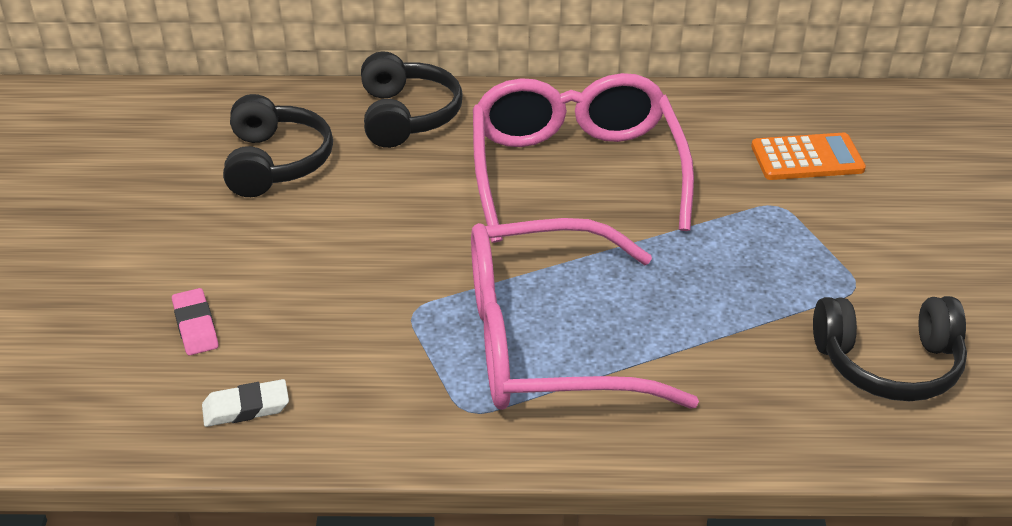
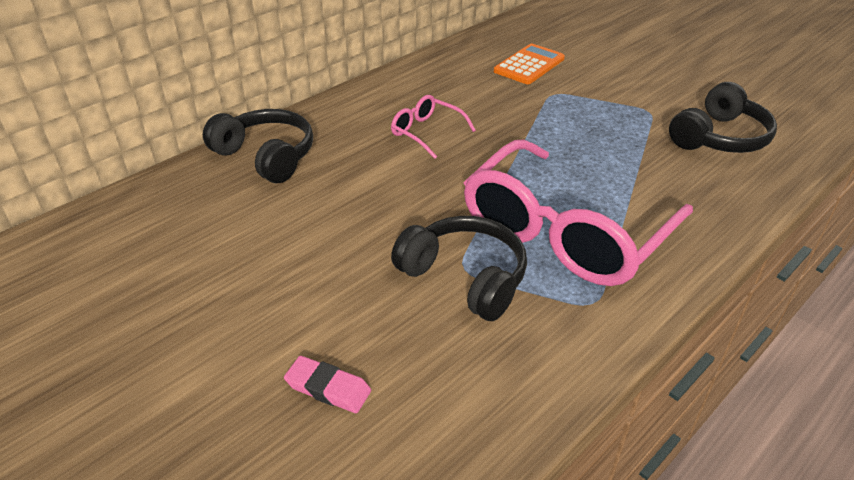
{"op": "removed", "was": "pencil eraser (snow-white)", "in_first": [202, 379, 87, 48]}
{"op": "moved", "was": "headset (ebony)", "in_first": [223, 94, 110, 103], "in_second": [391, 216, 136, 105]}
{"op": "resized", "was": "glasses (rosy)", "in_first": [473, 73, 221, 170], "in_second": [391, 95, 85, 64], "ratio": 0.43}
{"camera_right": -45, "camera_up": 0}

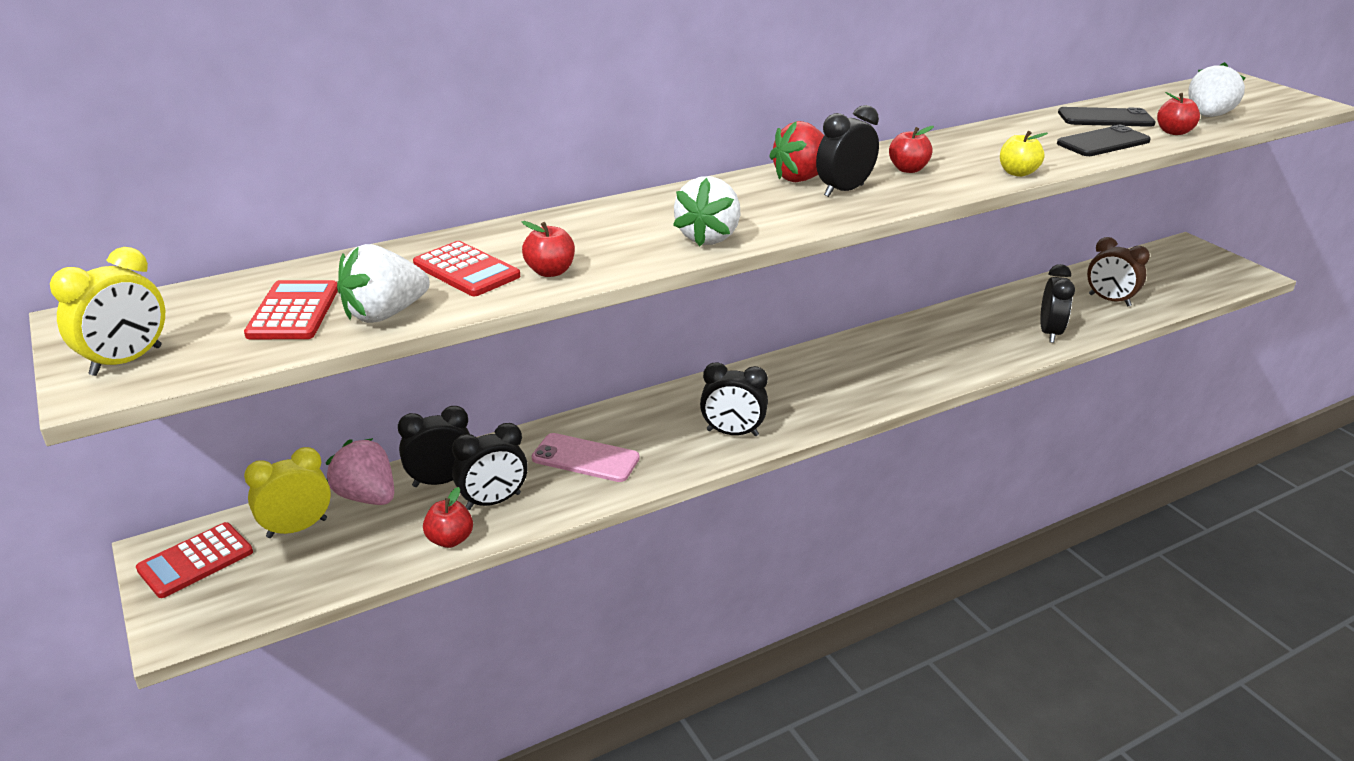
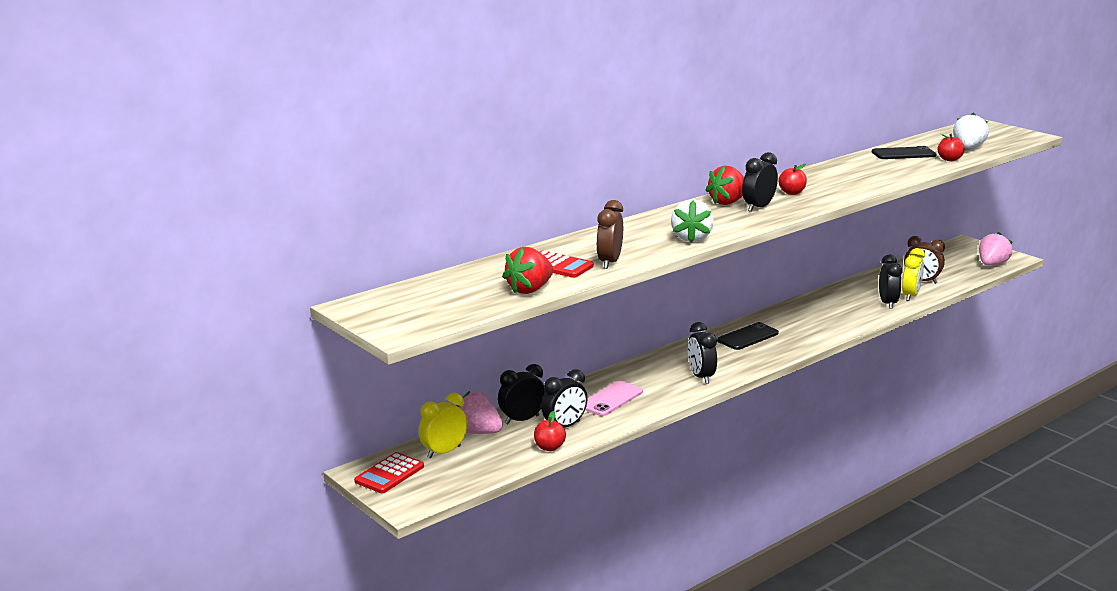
{"op": "removed", "was": "adding machine (crimson)", "in_first": [244, 280, 94, 59]}
{"op": "removed", "was": "apple fruit (golden)", "in_first": [1000, 131, 48, 46]}
{"op": "added", "now": "berry (rosy)", "in_second": [979, 232, 33, 34]}
{"op": "moved", "was": "bedside clock (golden)", "in_first": [50, 247, 115, 129], "in_second": [902, 248, 23, 53]}
{"op": "moved", "was": "smartphone (ebony)", "in_first": [1057, 125, 94, 31], "in_second": [717, 322, 62, 28]}
{"op": "replaced", "was": "apple fruit (crimson)", "now": "bedside clock (russet)", "in_first": [522, 221, 53, 56], "in_second": [596, 200, 27, 69]}
{"op": "recoloured", "was": "berry (snow-white)", "now": "berry (crimson)", "in_first": [337, 244, 93, 79], "in_second": [502, 247, 52, 47]}
{"op": "turned", "was": "smartphone (rosy)", "in_first": [532, 433, 108, 49], "in_second": [585, 381, 58, 35], "clockwise": -60}
{"op": "turned", "was": "bedside clock (ebony)", "in_first": [700, 362, 68, 74], "in_second": [688, 322, 29, 62], "clockwise": 75}
{"camera_right": -10, "camera_up": -10}

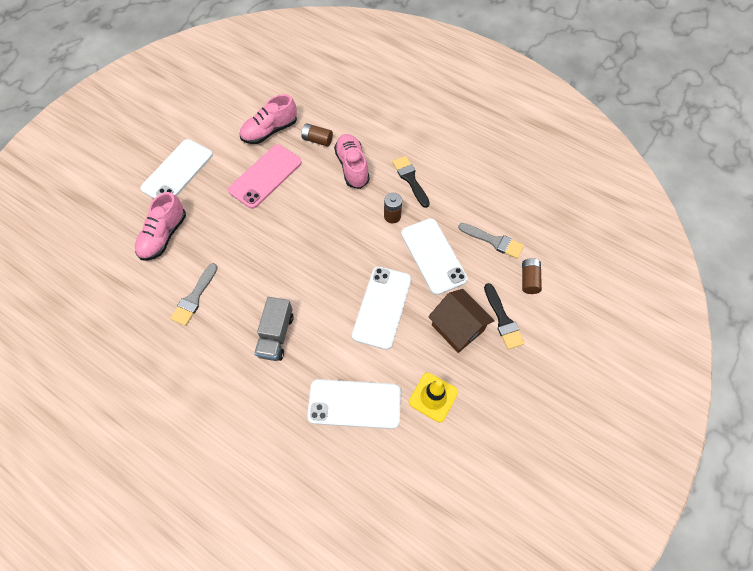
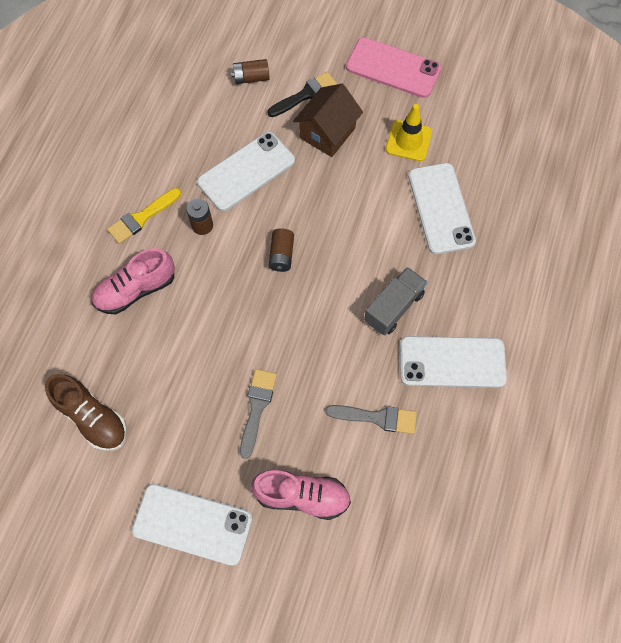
{"op": "moved", "was": "smartphone (rosy)", "in_first": [228, 144, 74, 65], "in_second": [346, 37, 95, 61]}
{"op": "moved", "was": "power cell (russet)", "in_first": [301, 123, 32, 24], "in_second": [269, 228, 25, 44]}
{"op": "moved", "was": "smartphone (snow-white)", "in_first": [352, 266, 59, 84], "in_second": [400, 336, 107, 52]}
{"op": "moved", "was": "brush (ash-grey)", "in_first": [458, 223, 66, 36], "in_second": [240, 369, 37, 90]}
{"op": "recoloured", "was": "sneaker (rosy)", "now": "sneaker (russet)", "in_first": [240, 94, 57, 50], "in_second": [45, 374, 82, 77]}
{"op": "recoloured", "was": "brush (ebony)", "now": "brush (golden)", "in_first": [392, 156, 38, 52], "in_second": [107, 188, 74, 56]}
{"op": "turned", "was": "lorry (ash-grey)", "in_first": [254, 297, 40, 64], "in_second": [364, 267, 63, 69], "clockwise": -45}
{"camera_right": -105, "camera_up": 5}

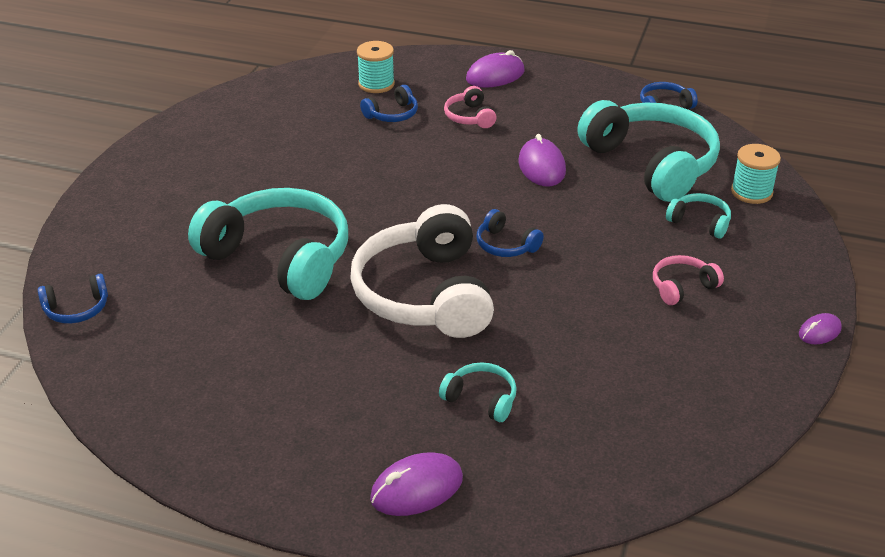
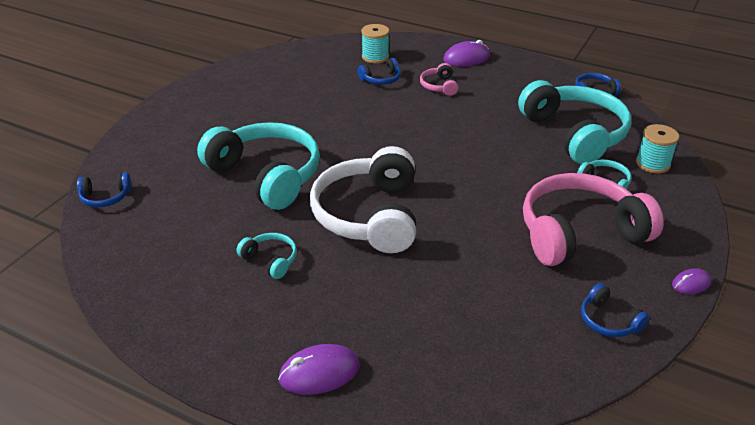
{"op": "removed", "was": "computer mouse (violet)", "in_first": [518, 134, 48, 52]}
{"op": "moved", "was": "headset (teal)", "in_first": [439, 362, 78, 60], "in_second": [237, 233, 60, 46]}
{"op": "moved", "was": "headset (cobalt)", "in_first": [476, 209, 68, 48], "in_second": [581, 283, 68, 54]}
{"op": "resized", "was": "headset (rosy)", "in_first": [653, 255, 71, 50], "in_second": [523, 173, 140, 93], "ratio": 2.32}
{"camera_right": 10, "camera_up": 0}

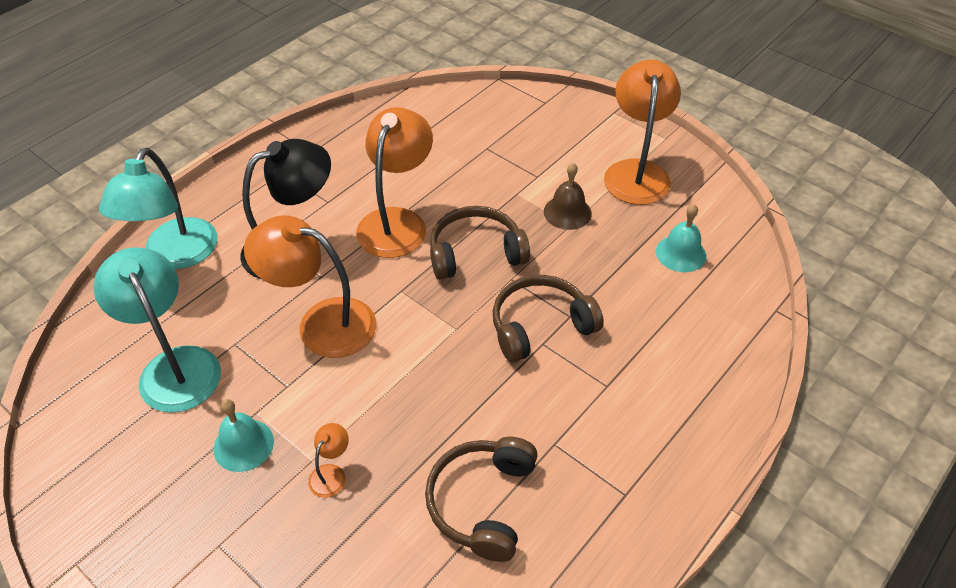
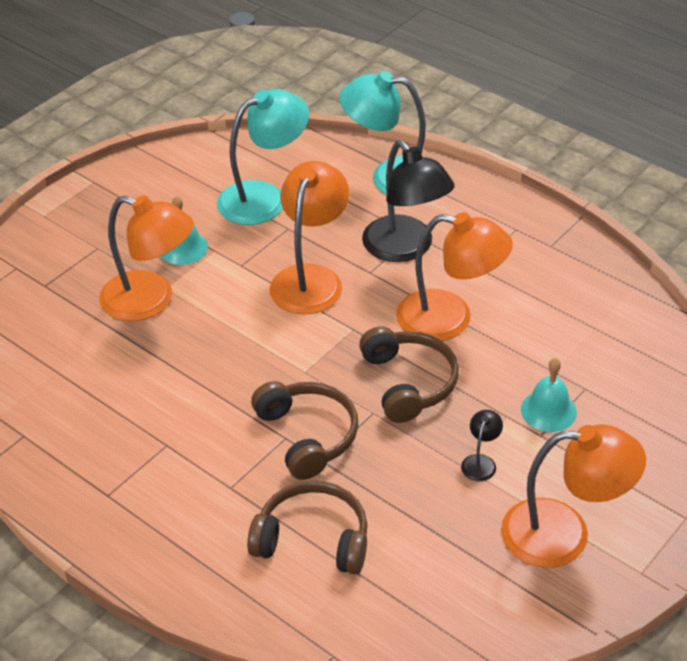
{"op": "moved", "was": "headset (russet)", "in_first": [425, 437, 113, 125], "in_second": [247, 480, 121, 95]}
{"op": "moved", "was": "hand bell (teal)", "in_first": [656, 204, 50, 68], "in_second": [521, 358, 56, 74]}
{"op": "replaced", "was": "hand bell (russet)", "now": "lamp (ebony)", "in_first": [544, 163, 48, 67], "in_second": [461, 410, 42, 71]}
{"op": "resized", "was": "lamp (orange)", "in_first": [308, 423, 41, 75], "in_second": [99, 195, 95, 126], "ratio": 2.36}
{"camera_right": 90, "camera_up": -5}

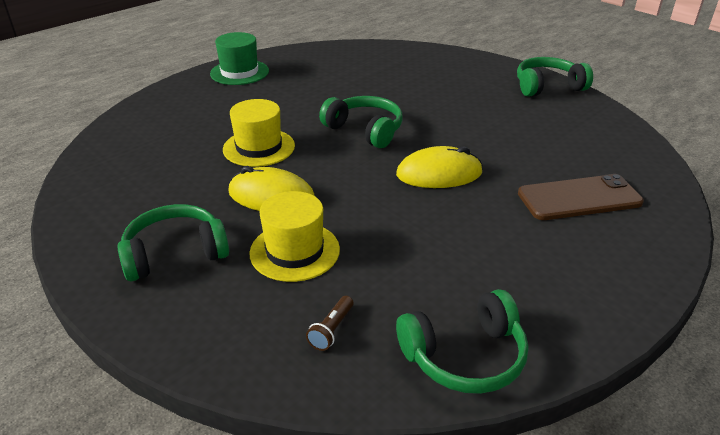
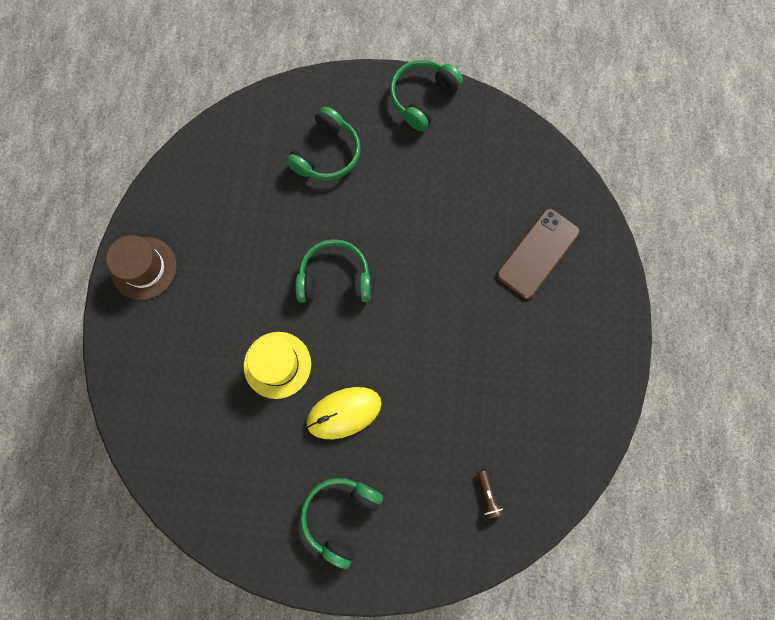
{"op": "removed", "was": "top hat (golden)", "in_first": [249, 191, 91, 91]}
{"op": "removed", "was": "computer mouse (golden)", "in_first": [396, 146, 87, 42]}
{"op": "moved", "was": "headset (emerald)", "in_first": [396, 289, 132, 105], "in_second": [286, 106, 75, 74]}
{"op": "recoloured", "was": "top hat (emerald)", "now": "top hat (russet)", "in_first": [210, 32, 59, 53], "in_second": [106, 235, 71, 65]}
{"camera_right": -40, "camera_up": 40}

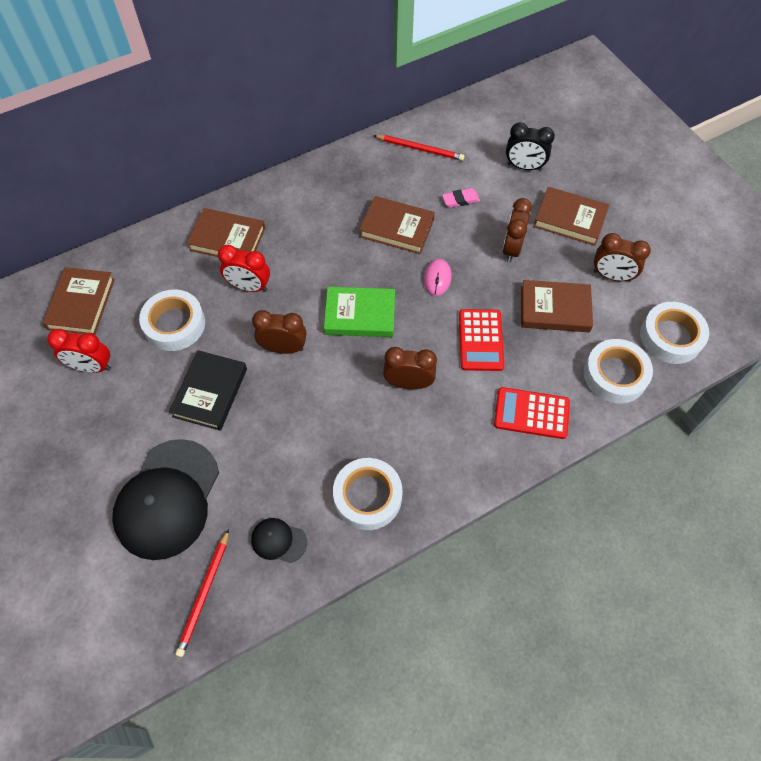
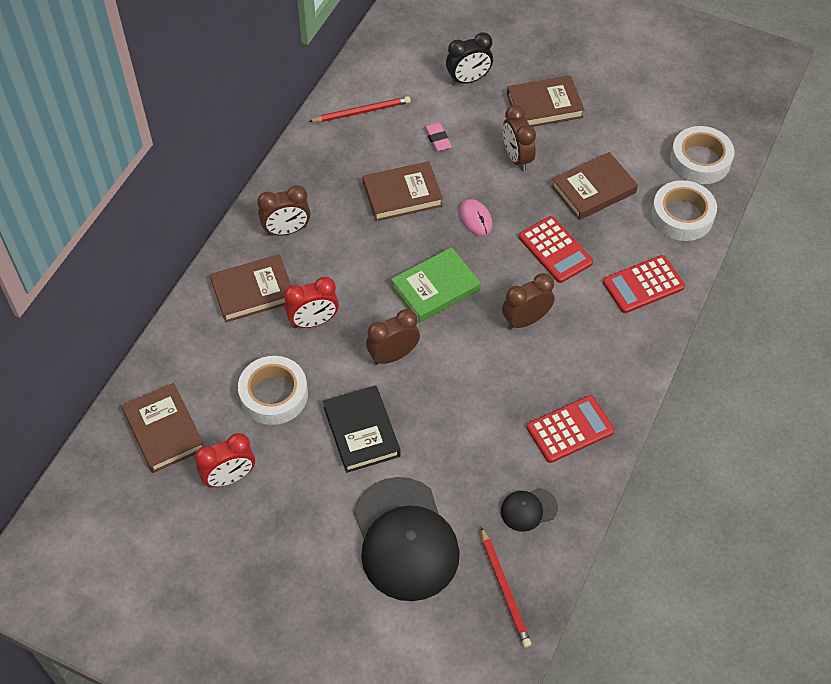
{"op": "moved", "was": "bedside clock (russet)", "in_first": [594, 233, 57, 49], "in_second": [257, 185, 54, 51]}
{"op": "replaced", "was": "roll of tape (snow-white)", "now": "adding machine (crimson)", "in_first": [333, 458, 69, 72], "in_second": [527, 395, 88, 68]}
{"op": "turned", "was": "pencil eraser (rosy)", "in_first": [442, 188, 38, 20], "in_second": [424, 122, 28, 29], "clockwise": -60}
{"camera_right": -35, "camera_up": -5}

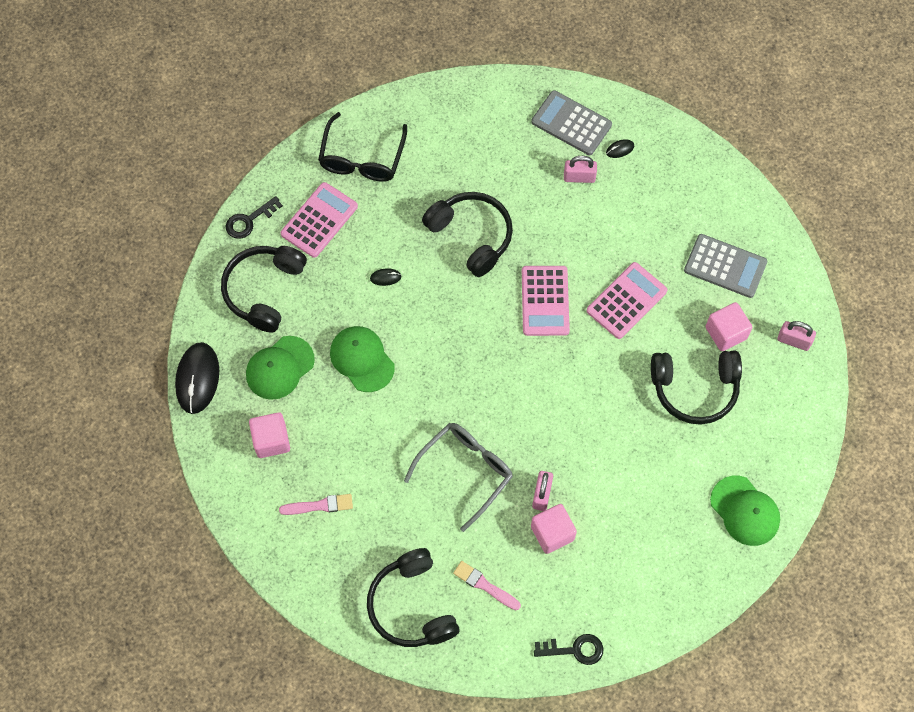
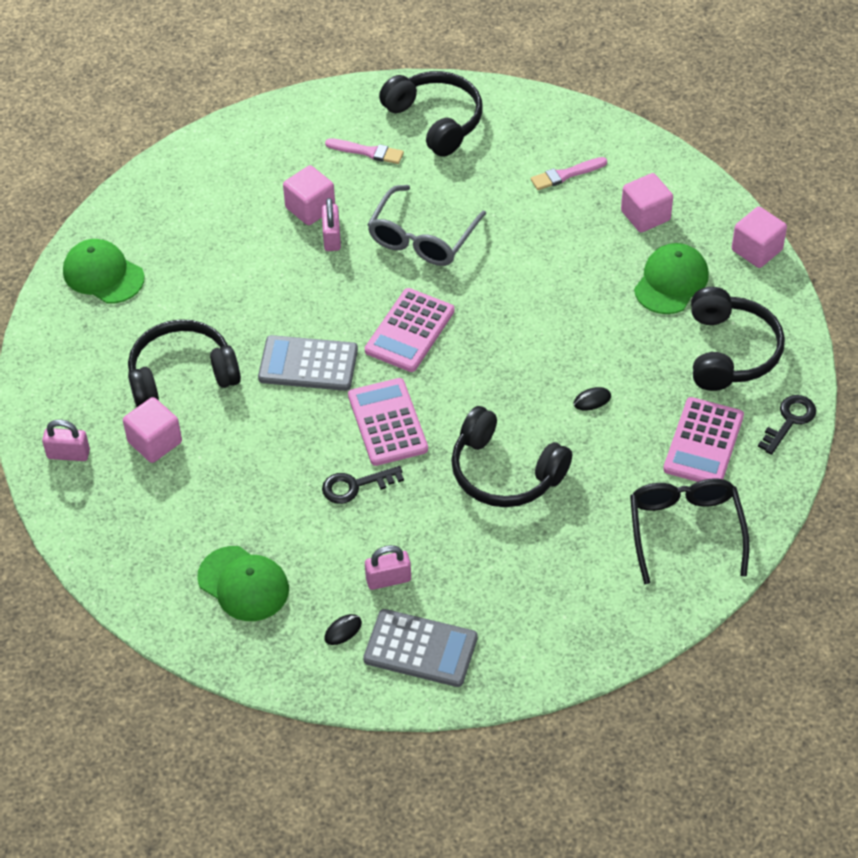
{"op": "moved", "was": "peaked cap (emerald)", "in_first": [330, 326, 65, 66], "in_second": [197, 546, 92, 75]}
{"op": "moved", "was": "door key (ebony)", "in_first": [534, 634, 70, 31], "in_second": [322, 466, 82, 38]}
{"op": "moved", "was": "adding machine (rosy)", "in_first": [587, 262, 80, 77], "in_second": [365, 288, 90, 84]}
{"op": "moved", "was": "adding machine (ash-grey)", "in_first": [684, 234, 83, 64], "in_second": [258, 335, 100, 56]}
{"op": "replaced", "was": "computer mouse (ebony)", "now": "cube (rosy)", "in_first": [175, 342, 44, 72], "in_second": [732, 207, 55, 61]}
{"camera_right": 165, "camera_up": -15}

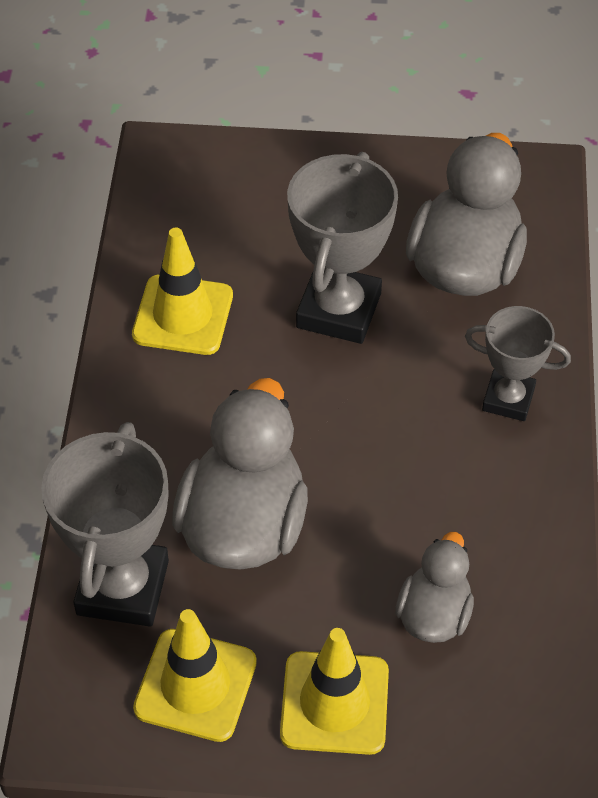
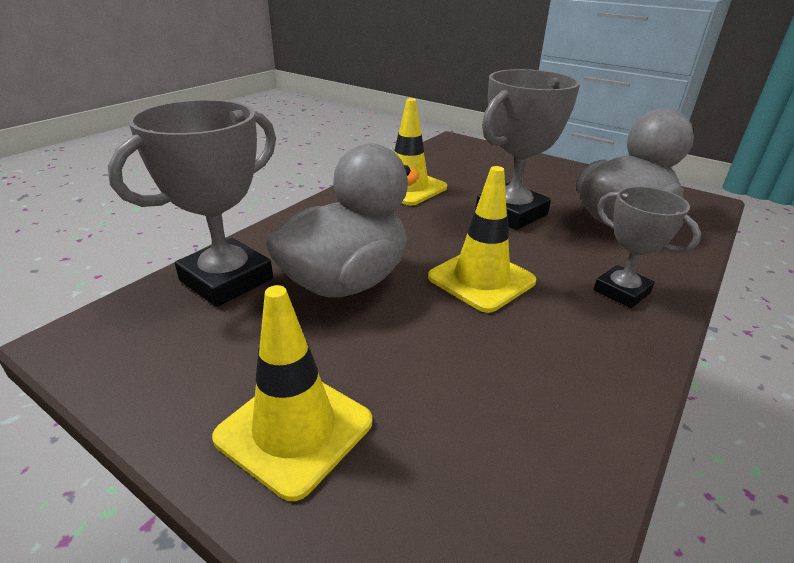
{"op": "removed", "was": "toy duck (ash-grey)", "in_first": [396, 532, 78, 111]}
{"op": "moved", "was": "road cone (golden)", "in_first": [133, 609, 124, 133], "in_second": [428, 166, 108, 147]}
{"camera_right": 30, "camera_up": -20}

